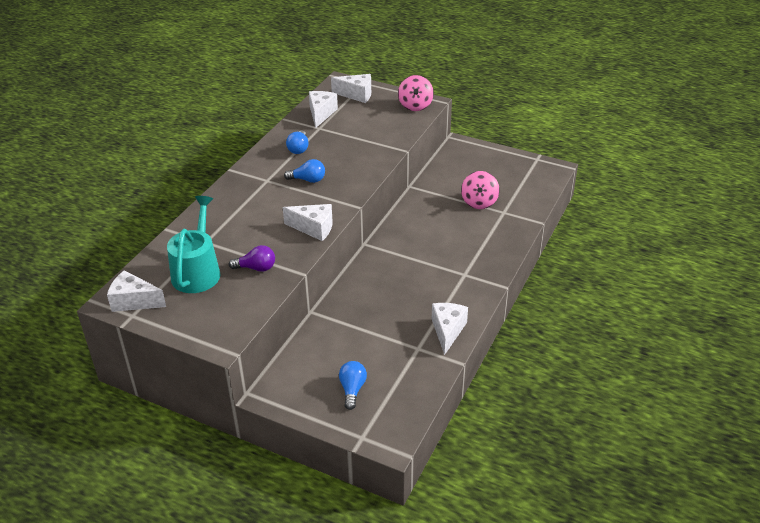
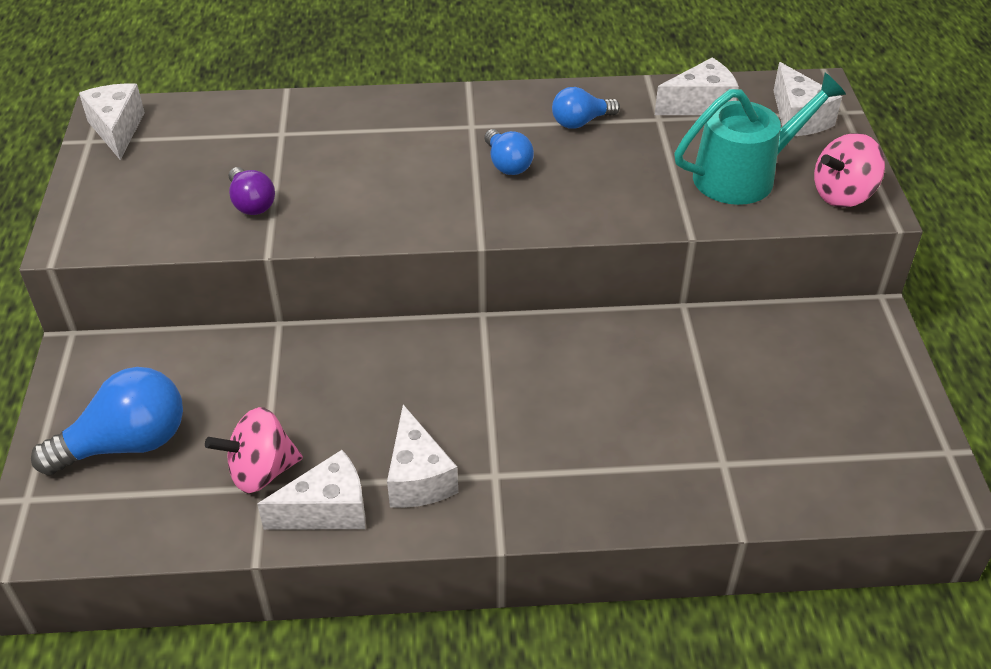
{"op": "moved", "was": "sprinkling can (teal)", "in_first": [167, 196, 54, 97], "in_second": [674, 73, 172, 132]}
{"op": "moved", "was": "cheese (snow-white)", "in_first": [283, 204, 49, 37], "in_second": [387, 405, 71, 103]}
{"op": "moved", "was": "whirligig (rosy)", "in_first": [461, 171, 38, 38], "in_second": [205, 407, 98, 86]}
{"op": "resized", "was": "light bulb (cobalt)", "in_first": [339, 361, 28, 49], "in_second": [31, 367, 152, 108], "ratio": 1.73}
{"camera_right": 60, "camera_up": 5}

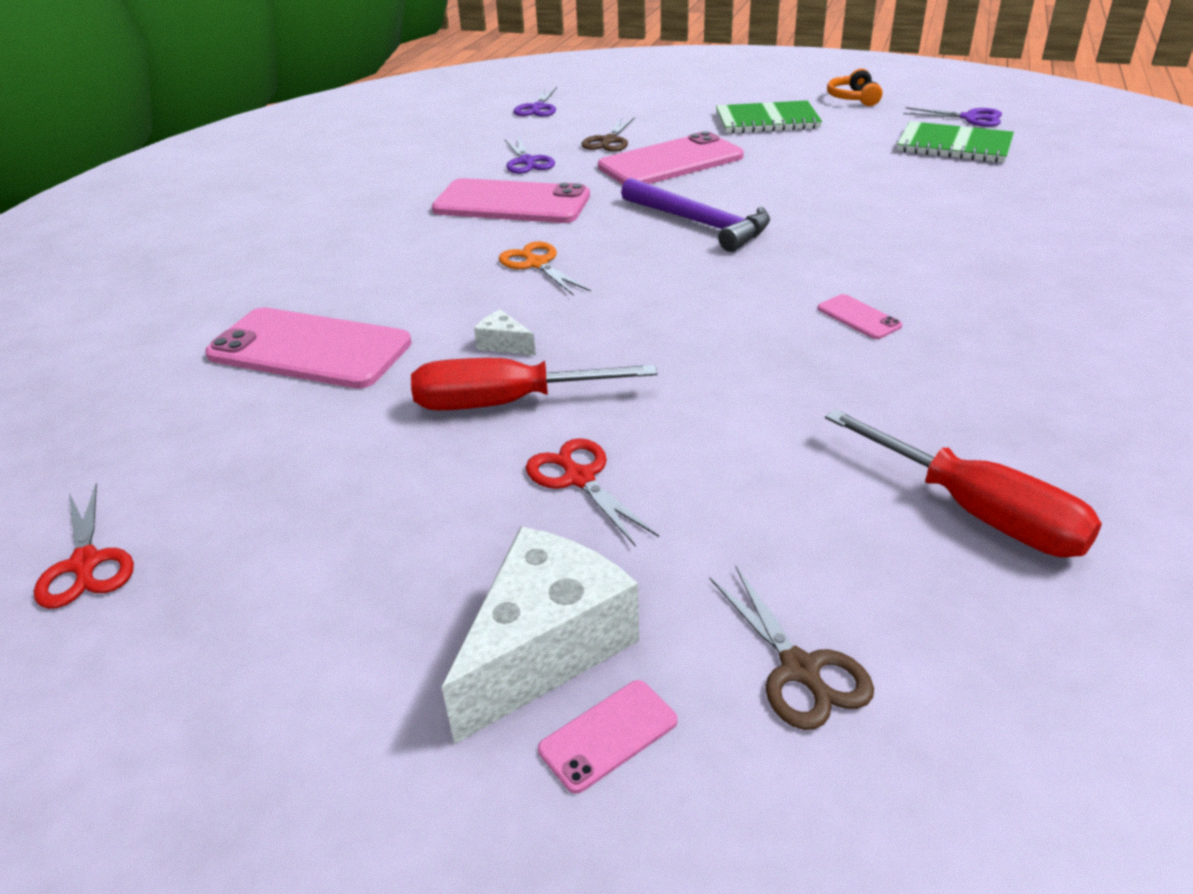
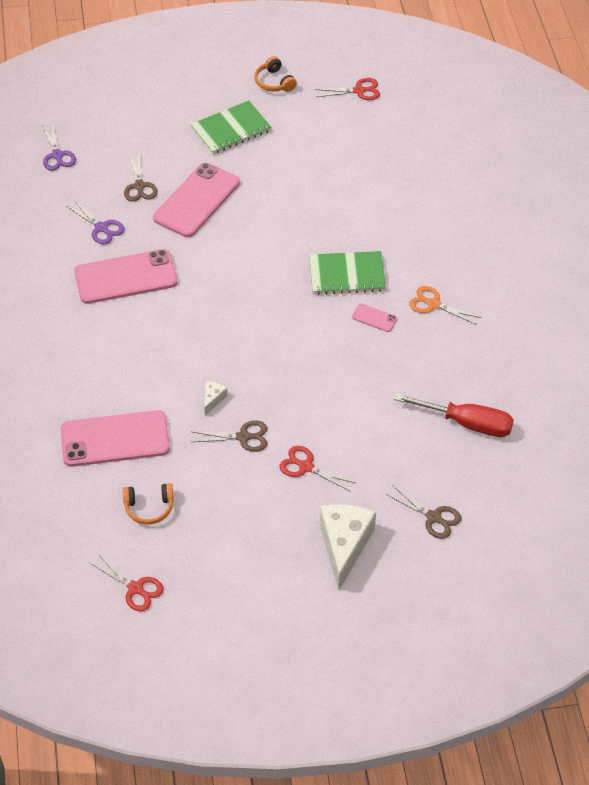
{"op": "removed", "was": "smartphone (rosy)", "in_first": [538, 680, 140, 114]}
{"op": "removed", "was": "hammer (violet)", "in_first": [621, 178, 149, 74]}
{"op": "added", "now": "headset (orange)", "in_second": [123, 483, 51, 41]}
{"op": "moved", "was": "scissors (orange)", "in_first": [499, 241, 92, 55], "in_second": [409, 286, 72, 39]}
{"op": "moved", "was": "exercise book (emerald)", "in_first": [897, 121, 117, 42], "in_second": [309, 251, 77, 44]}
{"op": "replaced", "was": "flat screwdriver (crimson)", "now": "scissors (russet)", "in_first": [411, 358, 246, 52], "in_second": [192, 420, 75, 32]}
{"op": "recoloured", "was": "scissors (violet)", "now": "scissors (crimson)", "in_first": [903, 107, 99, 20], "in_second": [315, 78, 65, 22]}
{"op": "turned", "was": "cheese (snow-white)", "in_first": [474, 310, 62, 45], "in_second": [205, 381, 23, 34], "clockwise": 105}
{"camera_right": -30, "camera_up": 15}

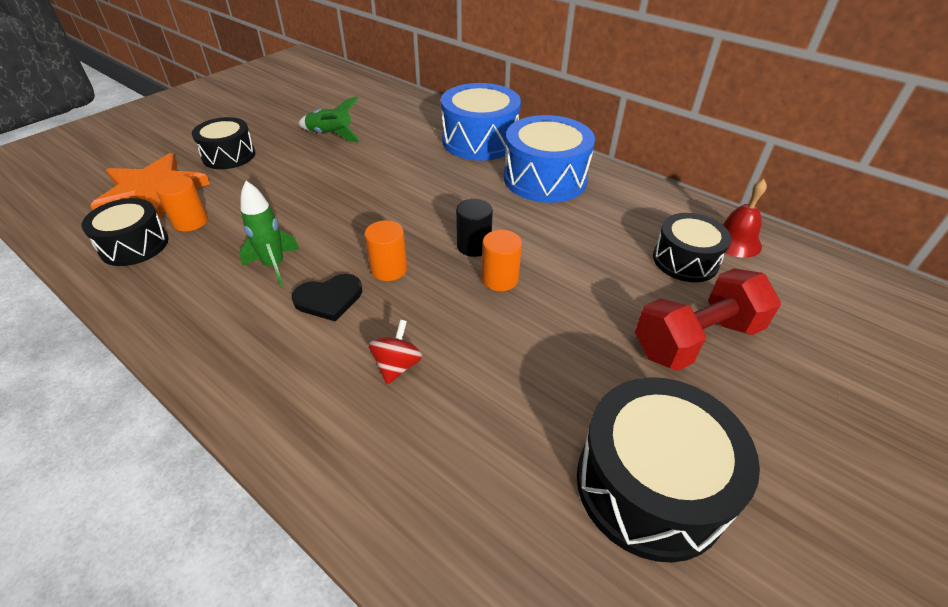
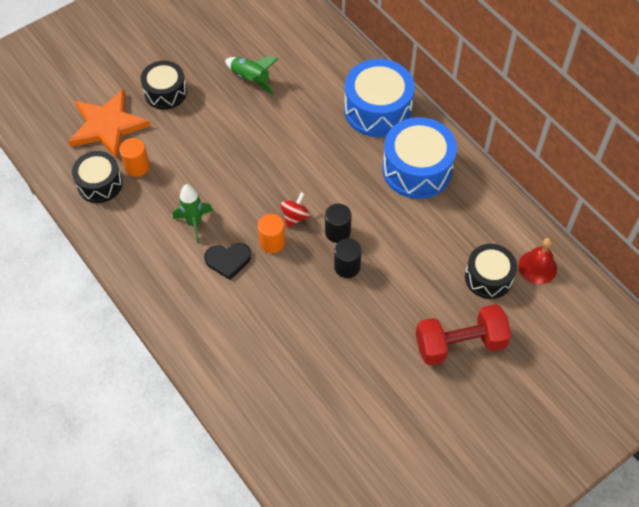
{"op": "removed", "was": "snare drum (ebony)", "in_first": [577, 377, 183, 186]}
{"op": "moved", "was": "whirligig (crimson)", "in_first": [369, 320, 53, 65], "in_second": [281, 192, 29, 36]}
{"op": "recoloured", "was": "cylinder shape (orange)", "now": "cylinder shape (ebony)", "in_first": [482, 230, 40, 61], "in_second": [334, 238, 28, 40]}
{"camera_right": 15, "camera_up": 15}

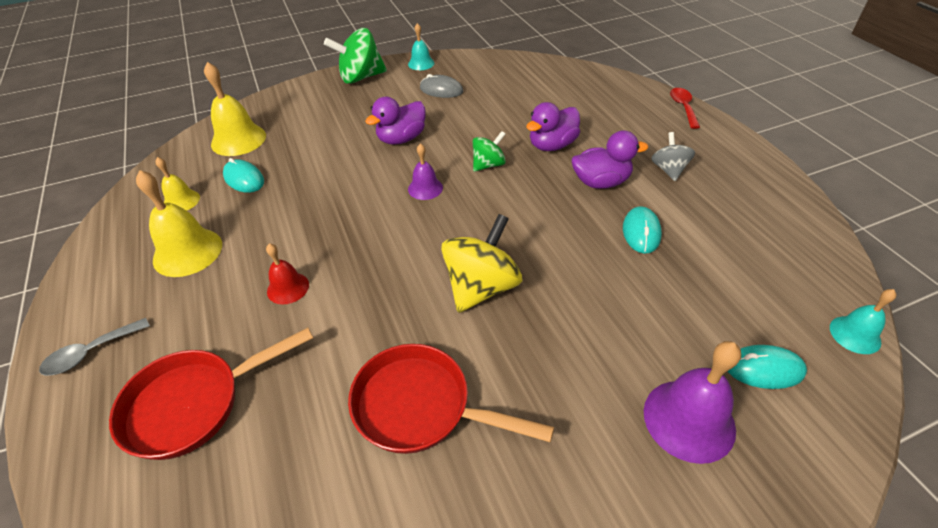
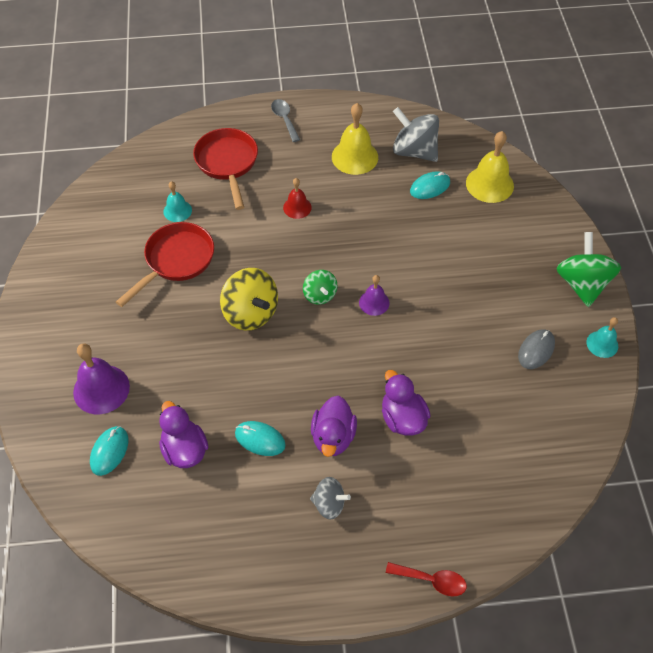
{"op": "moved", "was": "toy duck (violet)", "in_first": [365, 97, 61, 48], "in_second": [159, 401, 49, 67]}
{"op": "moved", "was": "whirligig (emerald)", "in_first": [473, 131, 33, 41], "in_second": [303, 270, 35, 35]}
{"op": "moved", "was": "hand bell (teal)", "in_first": [830, 289, 66, 65], "in_second": [163, 181, 29, 41]}
{"op": "replaced", "was": "hand bell (golden)", "now": "whirligig (ash-grey)", "in_first": [155, 157, 45, 54], "in_second": [393, 107, 46, 55]}
{"camera_right": 105, "camera_up": 10}

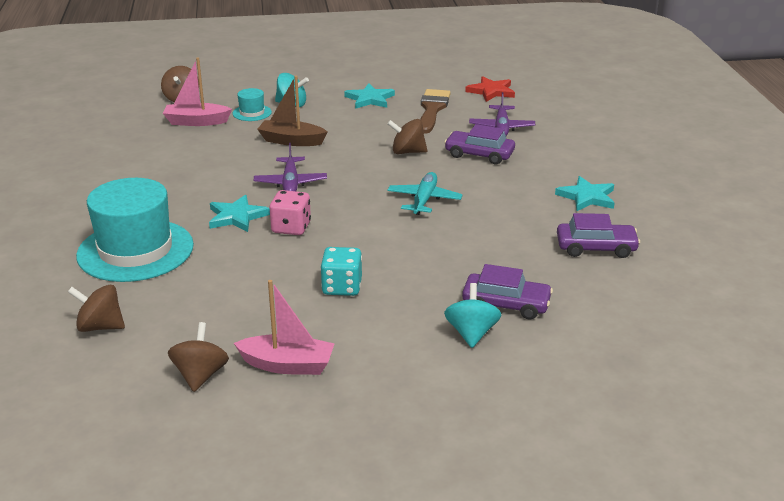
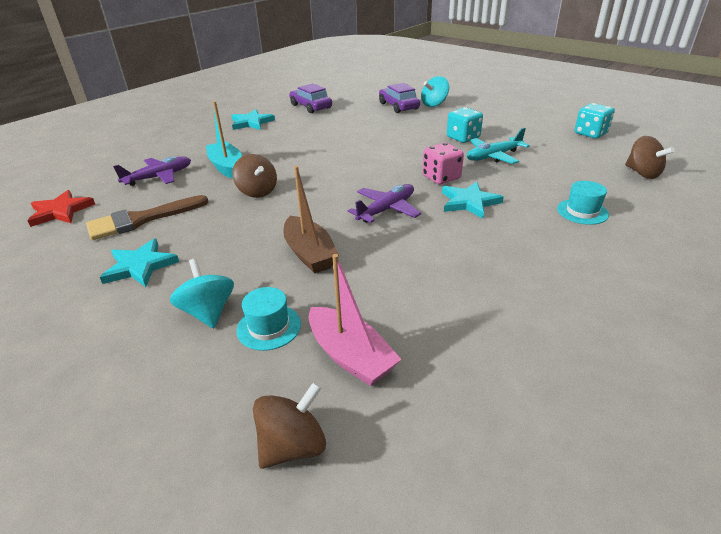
{"op": "removed", "was": "boat (rosy)", "in_first": [234, 280, 101, 95]}
{"op": "moved", "was": "plane (teal)", "in_first": [387, 172, 76, 43], "in_second": [467, 128, 63, 36]}
{"op": "replaced", "was": "whirligig (russet)", "now": "die (teal)", "in_first": [168, 322, 61, 70], "in_second": [574, 103, 41, 36]}
{"op": "replaced", "was": "automobile (violet)", "now": "boat (teal)", "in_first": [444, 124, 71, 40], "in_second": [206, 101, 35, 77]}
{"op": "resized", "was": "top hat (teal)", "in_first": [76, 178, 118, 104], "in_second": [557, 181, 52, 44], "ratio": 0.44}
{"camera_right": -130, "camera_up": 5}

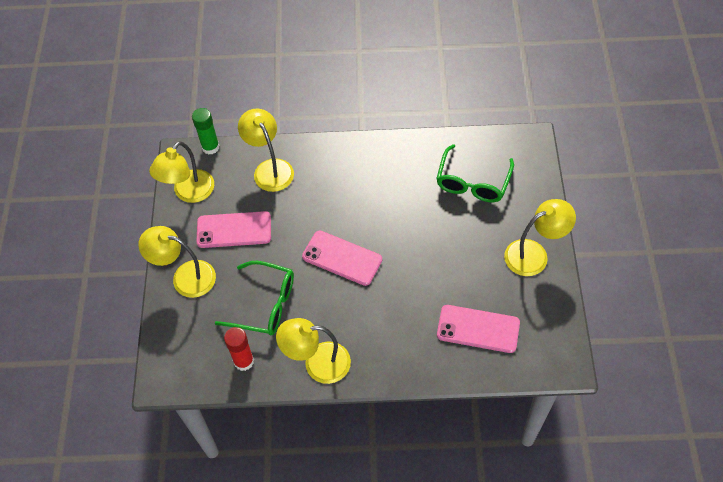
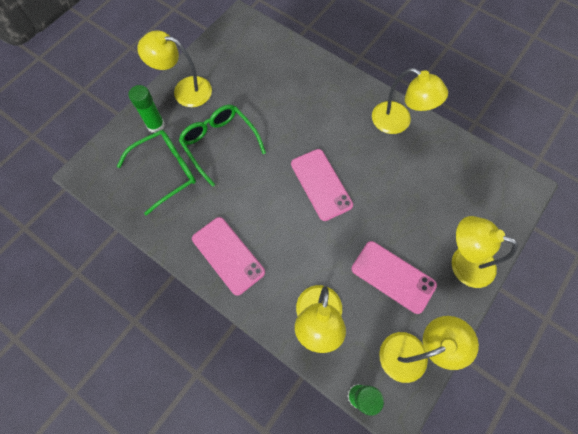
{"op": "removed", "was": "glue (crimson)", "in_first": [224, 327, 30, 44]}
{"op": "added", "now": "glue (emerald)", "in_second": [129, 85, 36, 48]}
{"op": "moved", "was": "glasses (emerald)", "in_first": [215, 261, 79, 75], "in_second": [179, 105, 87, 82]}
{"op": "moved", "was": "smartphone (rosy)", "in_first": [437, 305, 83, 48], "in_second": [192, 217, 73, 79]}
{"op": "turned", "was": "lamp (golden)", "in_first": [138, 226, 78, 72], "in_second": [452, 216, 66, 72], "clockwise": 150}
{"camera_right": -145, "camera_up": 10}

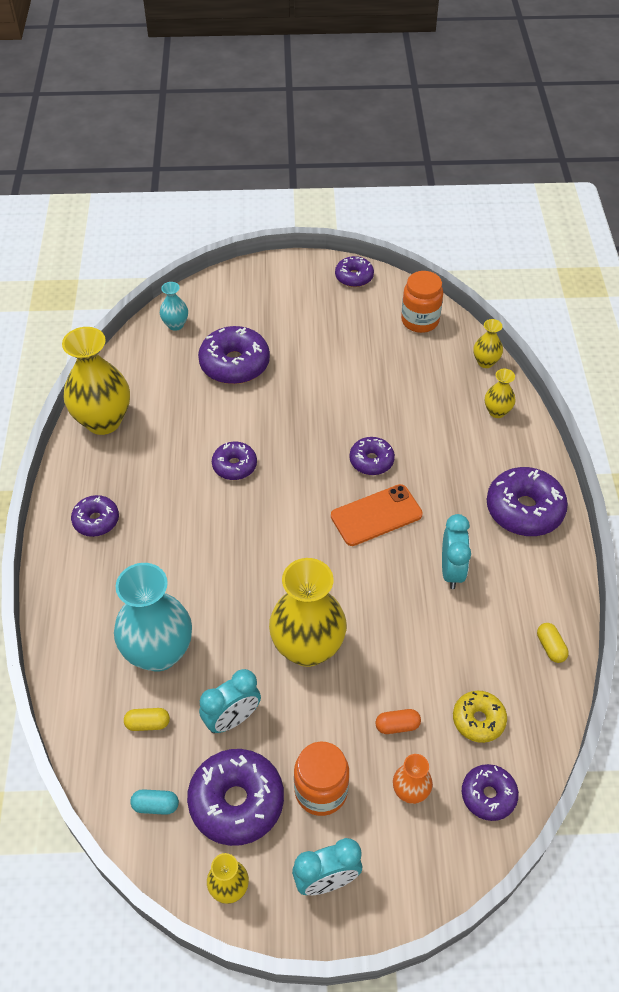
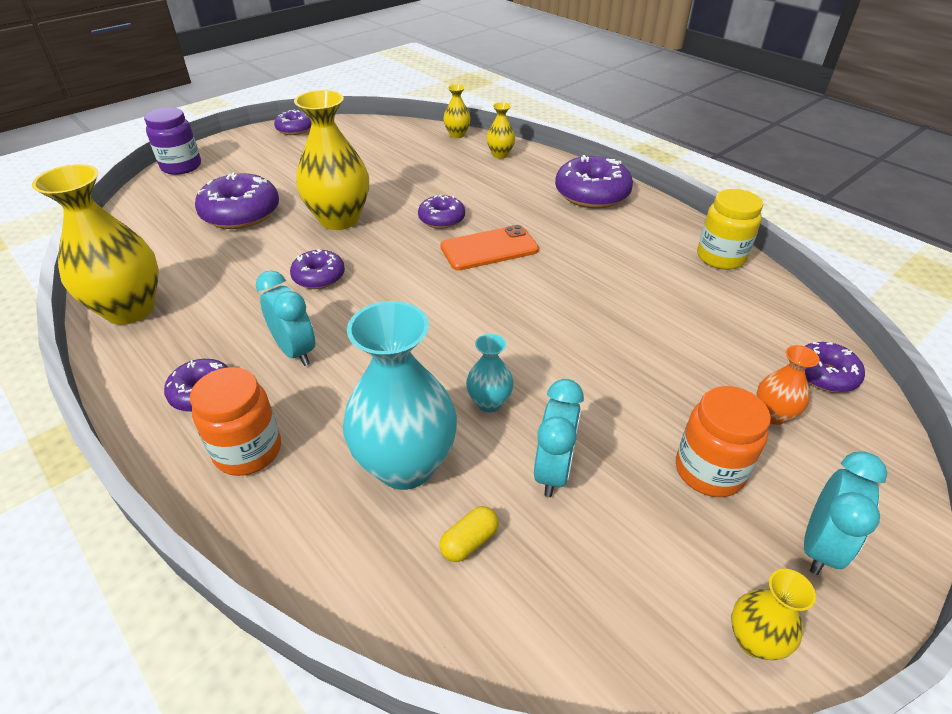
{"op": "removed", "was": "pill (teal)", "in_first": [130, 789, 49, 26]}
{"op": "removed", "was": "glazed donut (violet)", "in_first": [187, 749, 97, 97]}
{"op": "removed", "was": "pill (orange)", "in_first": [376, 709, 45, 25]}
{"op": "removed", "was": "glazed donut (golden)", "in_first": [453, 691, 54, 52]}
{"op": "added", "now": "jar (violet)", "in_second": [144, 107, 57, 68]}
{"op": "moved", "was": "tall vase (teal)", "in_first": [160, 282, 28, 49], "in_second": [466, 334, 48, 78]}
{"op": "moved", "was": "tall vase (golden)", "in_first": [269, 558, 78, 109], "in_second": [294, 90, 75, 140]}
{"op": "moved", "was": "jar (orange)", "in_first": [401, 271, 42, 62], "in_second": [190, 367, 91, 109]}
{"op": "moved", "was": "bedside clock (teal)", "in_first": [442, 514, 29, 75], "in_second": [256, 271, 59, 95]}
{"op": "replaced", "was": "pill (golden)", "now": "jar (golden)", "in_first": [537, 623, 32, 40], "in_second": [697, 189, 66, 81]}
{"op": "turned", "was": "smartphone (orange)", "in_first": [331, 484, 92, 62], "in_second": [440, 225, 99, 45], "clockwise": 45}
{"camera_right": -40, "camera_up": -10}

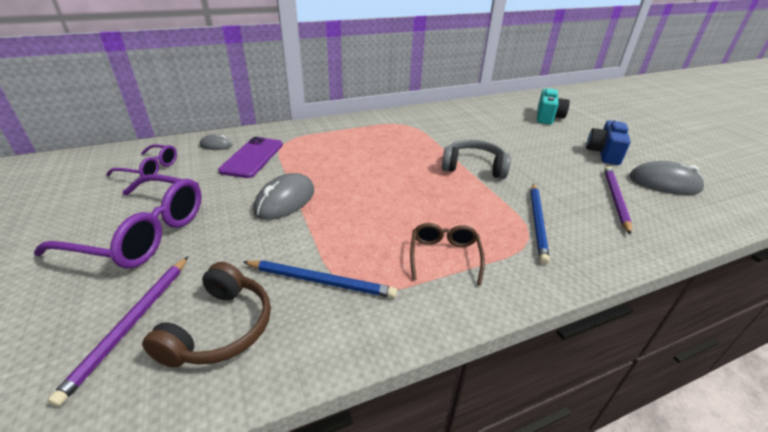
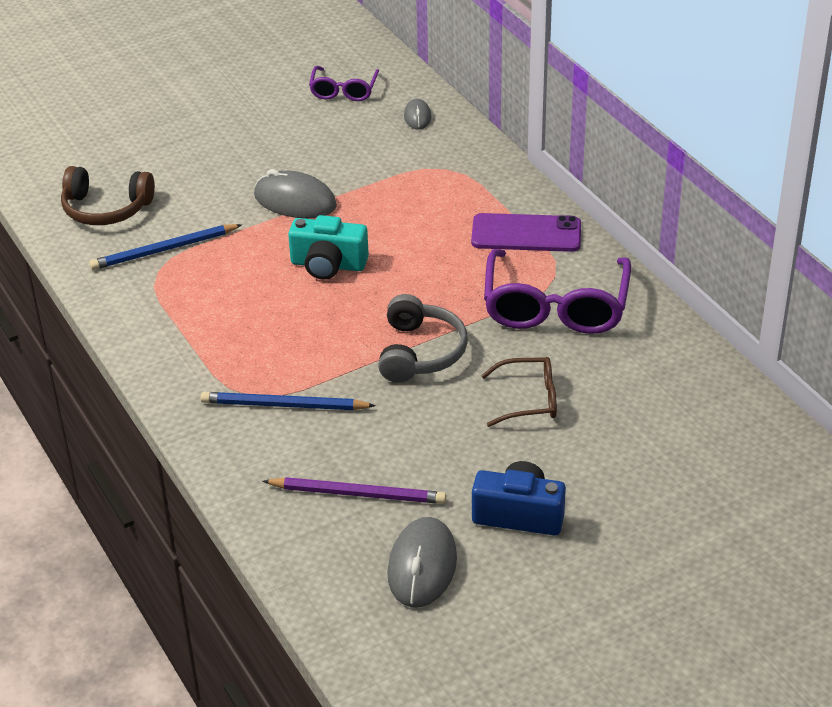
{"op": "removed", "was": "lead pencil (violet)", "in_first": [47, 256, 141, 151]}
{"op": "moved", "was": "glasses (violet)", "in_first": [34, 174, 168, 94], "in_second": [484, 249, 147, 85]}
{"op": "moved", "was": "smartphone (violet)", "in_first": [218, 137, 65, 41], "in_second": [471, 213, 110, 39]}
{"op": "moved", "was": "glasses (russet)", "in_first": [410, 223, 75, 62], "in_second": [481, 357, 76, 70]}
{"op": "moved", "was": "photo camera (teal)", "in_first": [537, 88, 33, 37], "in_second": [288, 215, 81, 65]}
{"op": "turned", "was": "lead pencil (cobalt)", "in_first": [243, 261, 154, 37], "in_second": [89, 224, 153, 46], "clockwise": 60}
{"camera_right": 85, "camera_up": 5}

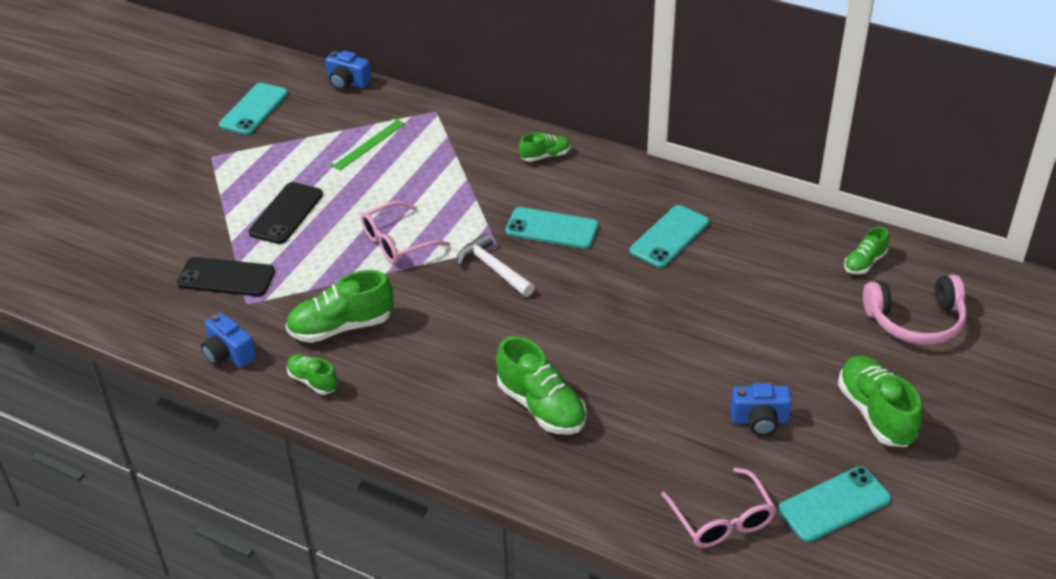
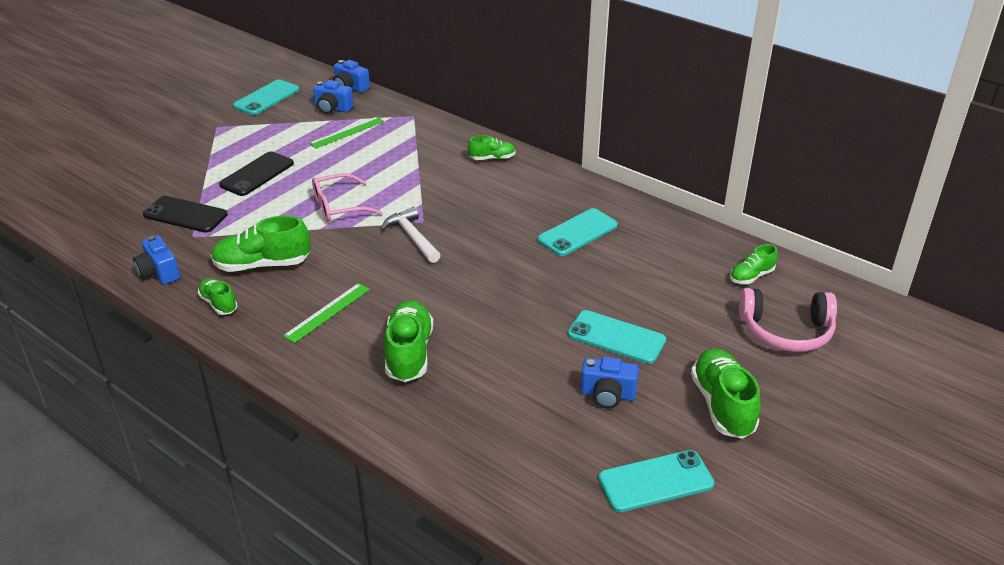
{"op": "removed", "was": "glasses (rosy)", "in_first": [661, 467, 115, 81]}
{"op": "added", "now": "measuring stick (emerald)", "in_second": [283, 283, 87, 60]}
{"op": "added", "now": "photo camera (cobalt)", "in_second": [313, 80, 41, 34]}
{"op": "moved", "was": "smartphone (teal)", "in_first": [505, 207, 93, 42], "in_second": [567, 310, 99, 54]}
{"op": "turned", "was": "sneaker (emerald)", "in_first": [496, 336, 91, 99], "in_second": [384, 300, 49, 82], "clockwise": -150}
{"camera_right": 10, "camera_up": -5}

